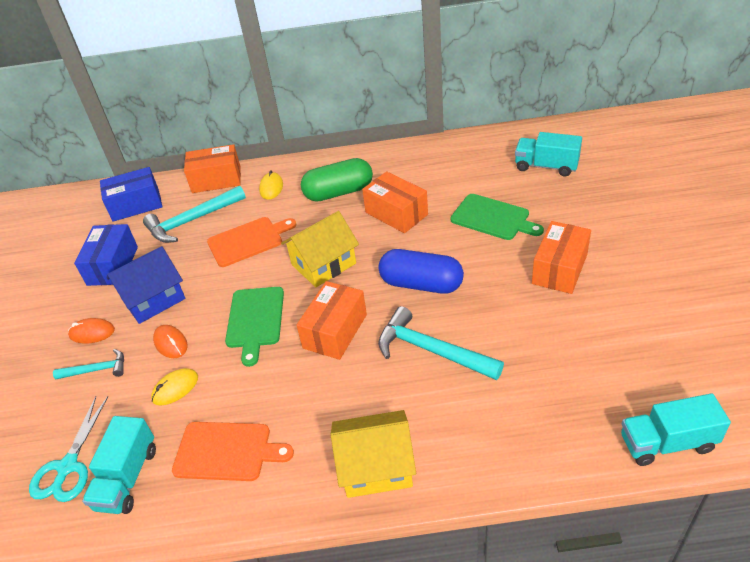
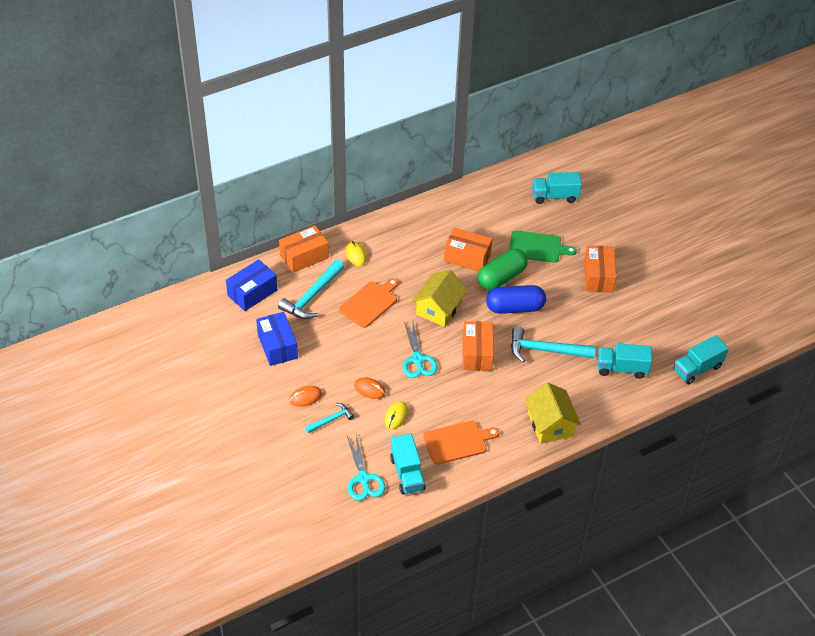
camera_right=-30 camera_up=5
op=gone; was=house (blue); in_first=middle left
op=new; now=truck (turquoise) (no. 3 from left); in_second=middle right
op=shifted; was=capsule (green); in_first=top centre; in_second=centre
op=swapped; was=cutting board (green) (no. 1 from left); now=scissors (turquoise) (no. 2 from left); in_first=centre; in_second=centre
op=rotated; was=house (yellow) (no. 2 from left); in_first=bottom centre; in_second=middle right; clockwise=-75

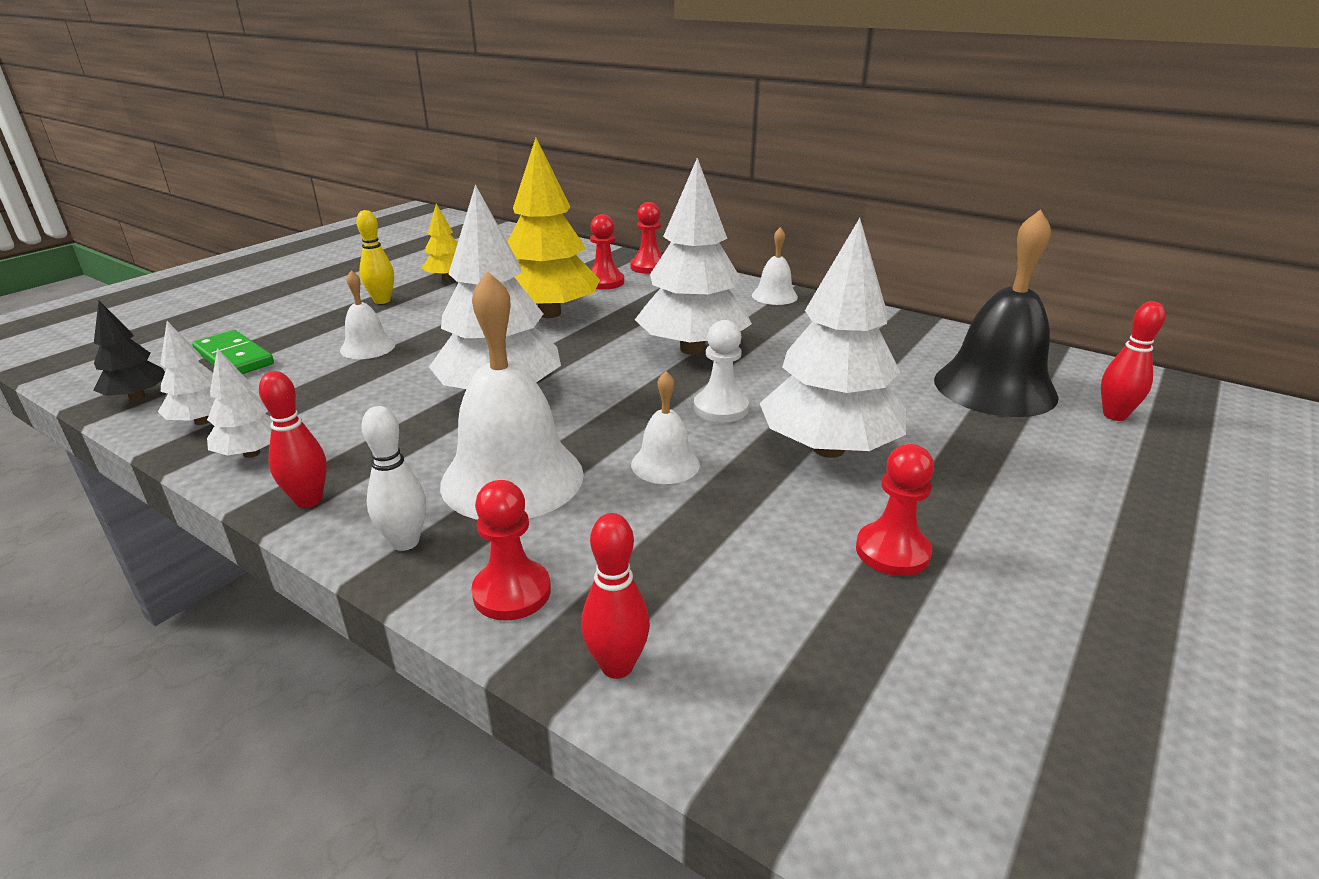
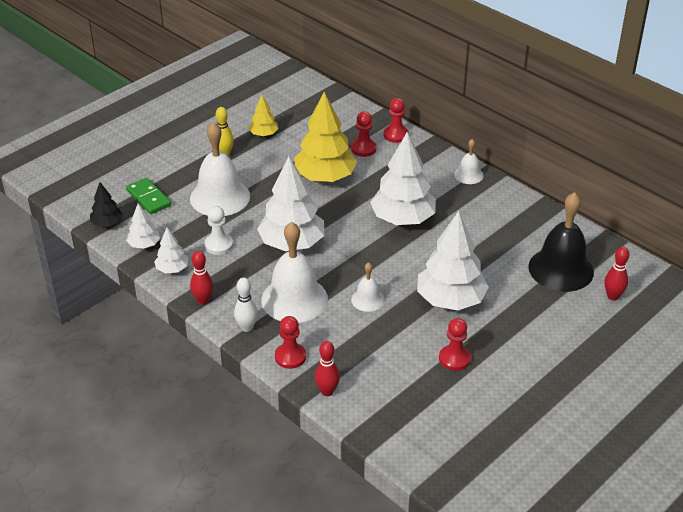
camera_right=10 camera_up=10
op=shifted; was=pawn (white); in_first=centre; in_second=middle left
op=scaled; was=bell (white) (no. 1 from left); in_first=middle left; in_second=top left; ratio=2.0

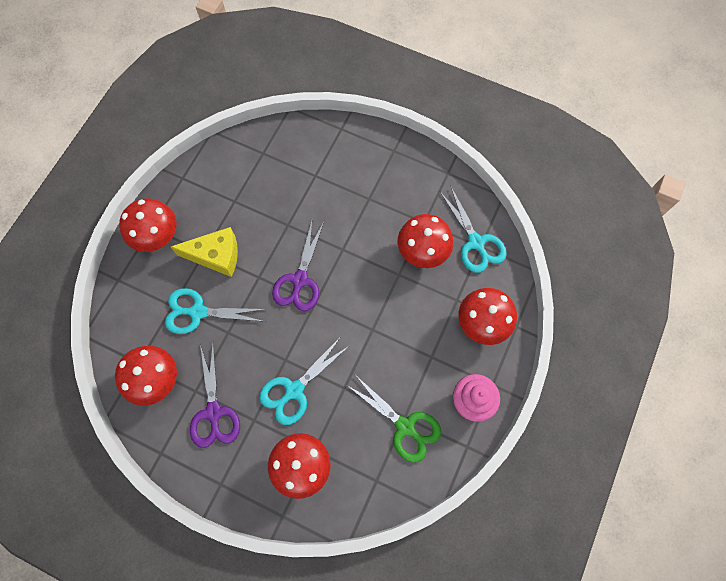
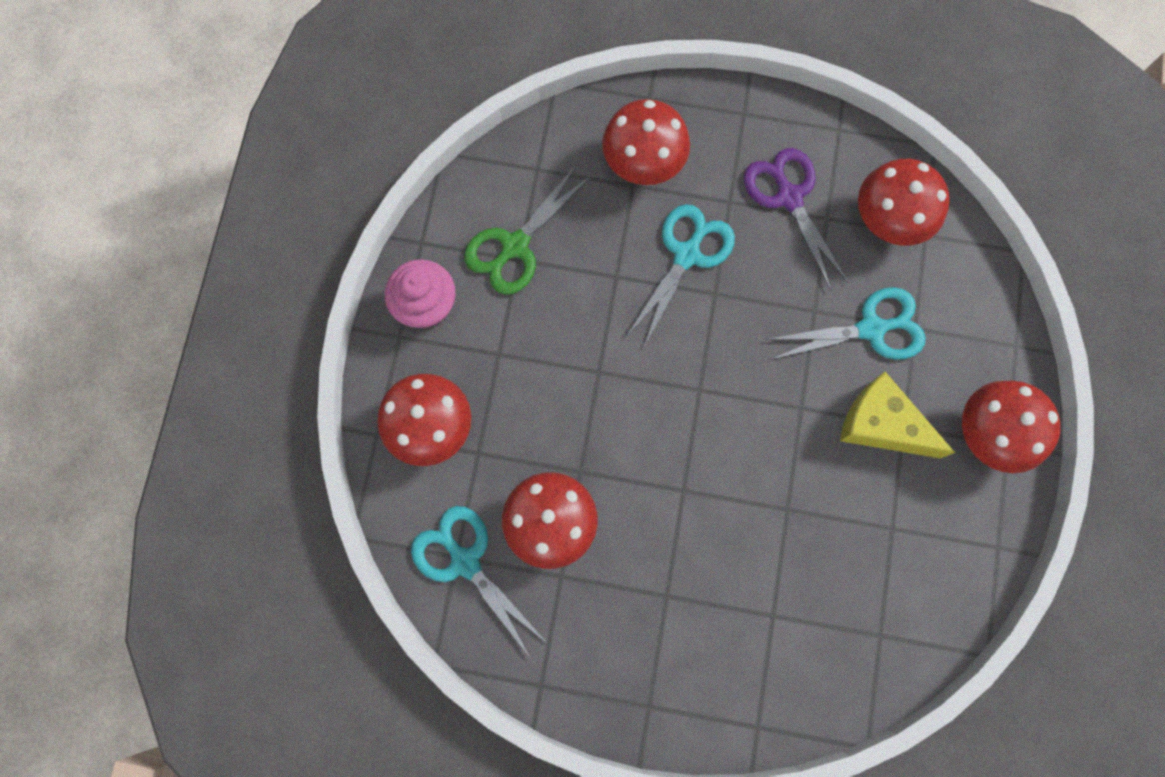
camera_right=165 camera_up=5
op=gone; was=scissors (purple) (no. 2 from left); in_first=centre
op=rotated; was=cheese (yellow); in_first=middle left; in_second=middle right; clockwise=45
op=rotated; was=scissors (green); in_first=bottom centre; in_second=top centre; clockwise=-75

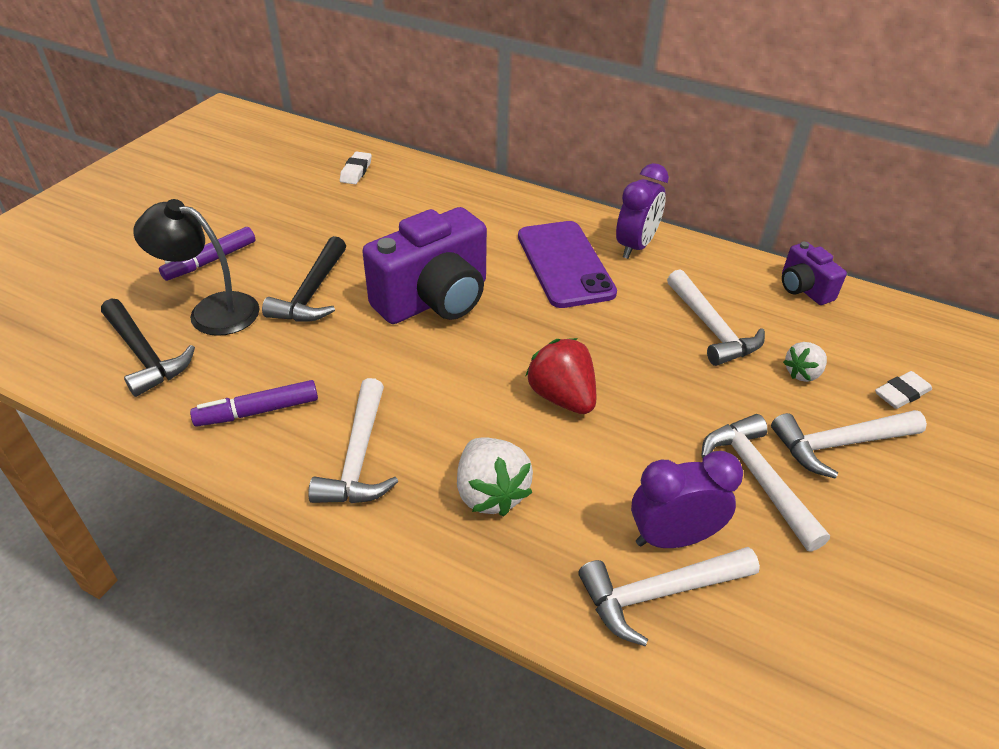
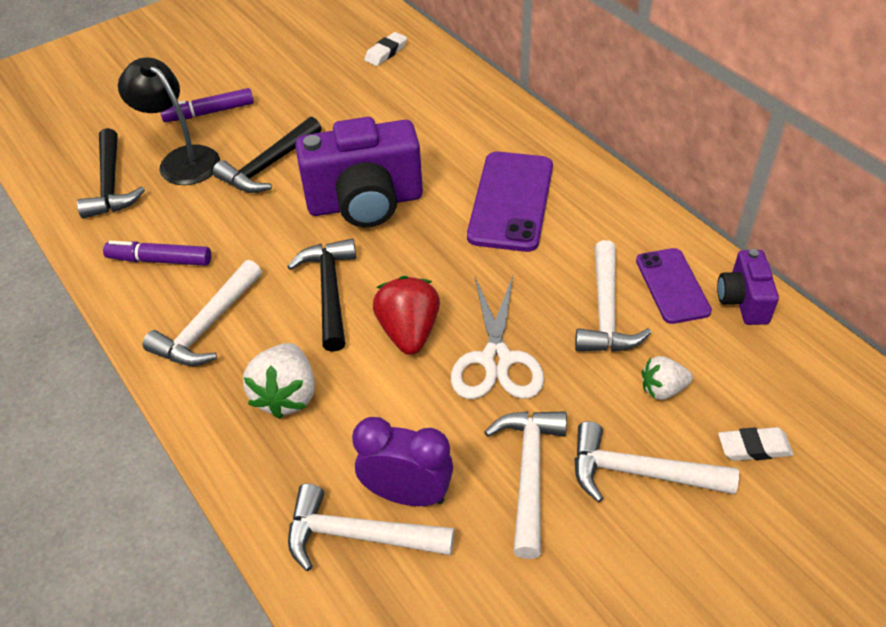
camera_right=30 camera_up=5
op=gone; was=clock (purple) (no. 1 from left); in_first=top centre
op=new; now=hammer (black) (no. 3 from left); in_second=centre
op=new; now=scissors (white); in_second=centre
op=new; now=phone (purple) (no. 2 from left); in_second=middle right

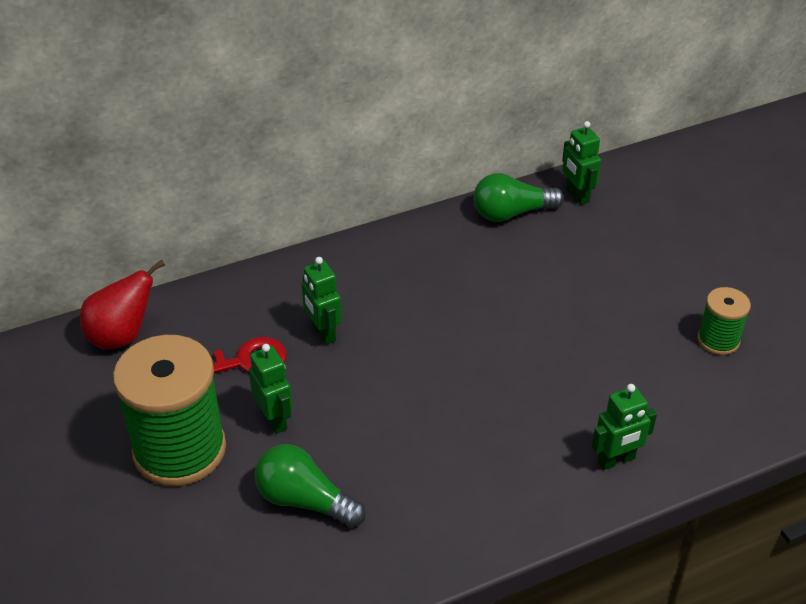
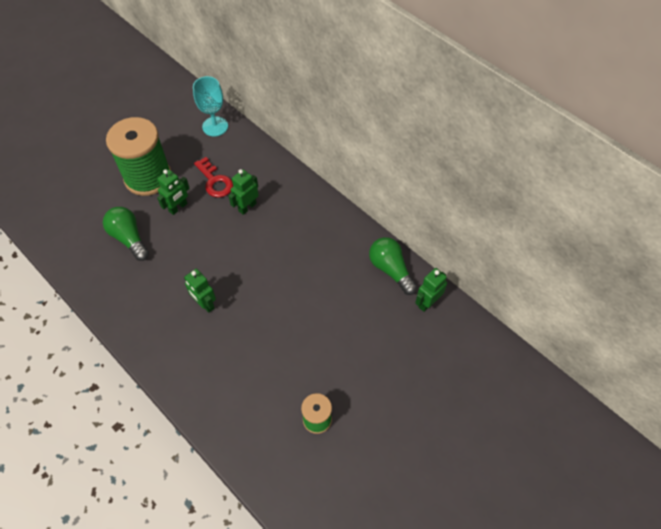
camera_right=70 camera_up=15
op=shifted; was=robot (green) (no. 4 from left in the first image); now=robot (green) (no. 2 from left); in_first=bottom right; in_second=middle left
op=swapped; was=pear (red); now=goblet (turquoise); in_first=middle left; in_second=top left
op=rotated; was=light bulb (green) (no. 1 from left); in_first=bottom centre; in_second=middle left; clockwise=-45

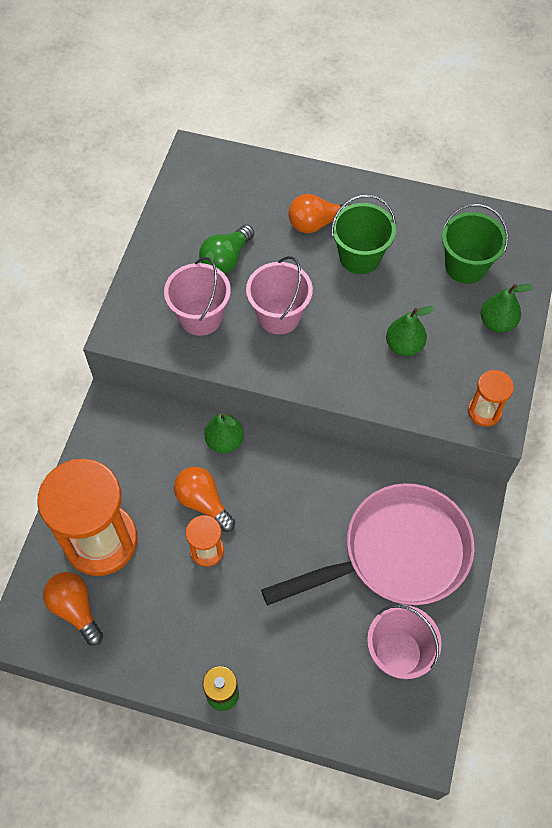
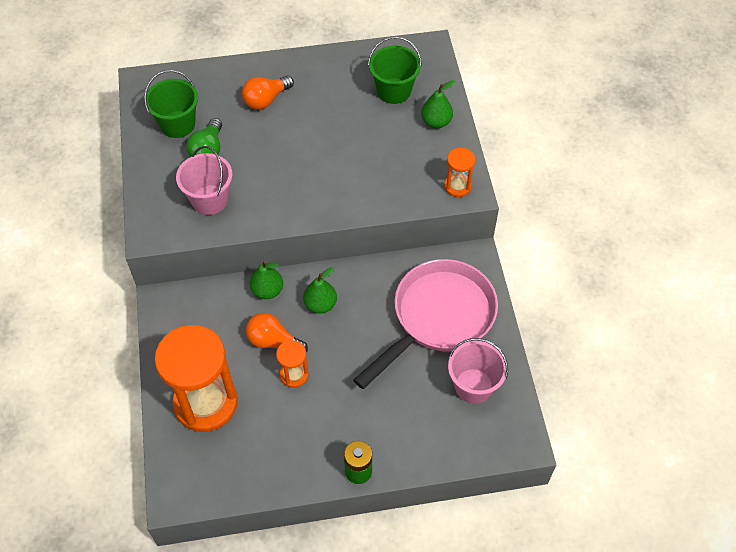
camera_right=-25 camera_up=-5
op=gone; was=light bulb (orange) (no. 1 from left); in_first=bottom left
op=gone; was=bucket (pink) (no. 2 from left); in_first=centre
op=shifted; was=bucket (green) (no. 1 from left); in_first=top centre; in_second=top left
op=shifted; was=pear (green) (no. 2 from left); in_first=middle right; in_second=centre

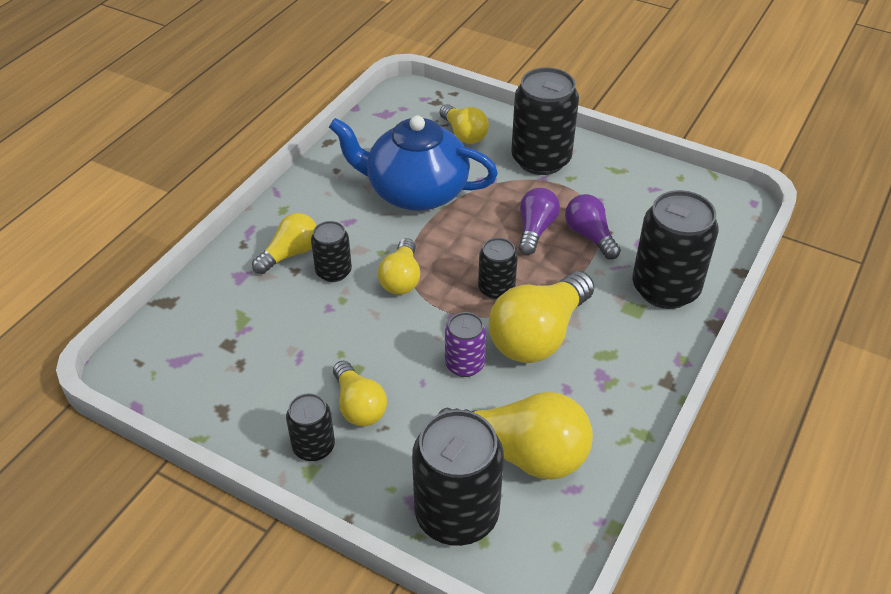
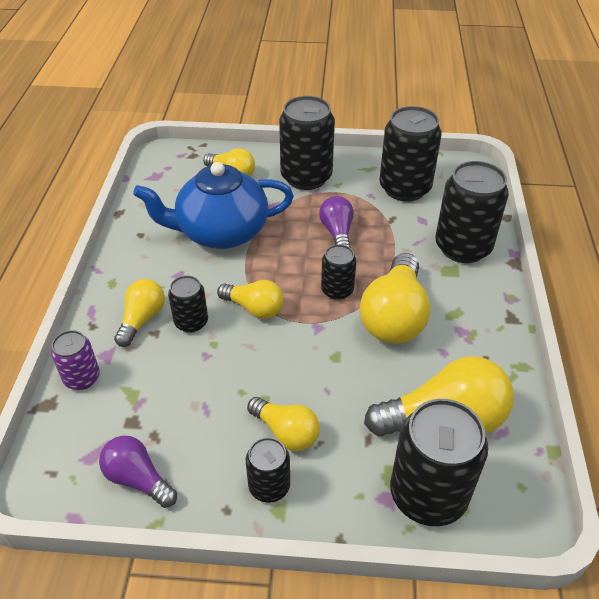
camera_right=-25 camera_up=0
op=new; now=can (black) (no. 5 from left); in_second=top right
op=shifted; was=can (purple); in_first=centre; in_second=middle left
op=shifted; was=light bulb (purple) (no. 2 from left in the first image); now=light bulb (purple) (no. 1 from left); in_first=centre; in_second=bottom left
op=rotated; was=light bulb (yellow) (no. 3 from left); in_first=centre; in_second=centre; clockwise=-45

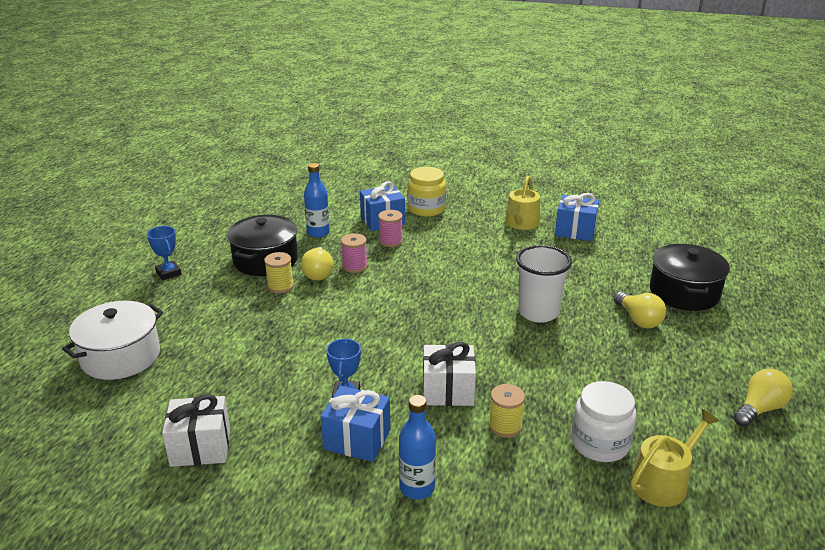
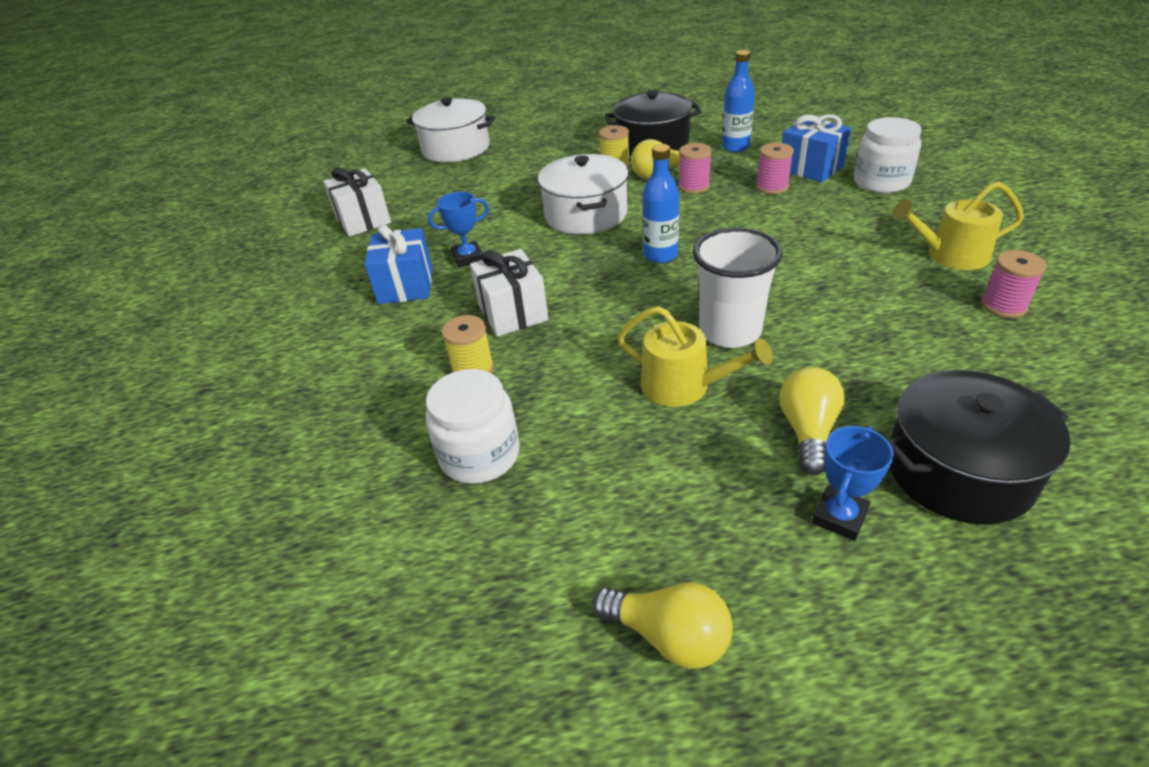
camera_right=70 camera_up=10
op=new; now=pot (white) (no. 2 from left); in_second=top centre
op=shifted; was=trophy (blue) (no. 1 from left in the first image); now=trophy (blue) (no. 2 from left); in_first=middle left; in_second=middle right
op=shifted; was=bottle (blue) (no. 2 from left in the first image); now=bottle (blue) (no. 1 from left); in_first=bottom centre; in_second=top centre
op=shifted; was=watering can (yellow) (no. 2 from left in the first image); now=watering can (yellow) (no. 1 from left); in_first=bottom right; in_second=centre
op=swapped; was=gift (blue) (no. 3 from left); now=spool (pink) (no. 3 from left); in_first=middle right; in_second=middle right
op=repainted; was=jar (yellow); now=jar (white) (no. 2 from left); in_first=centre; in_second=top right
op=rotated; was=light bulb (yellow) (no. 2 from left in the first image); in_first=middle right; in_second=middle right; clockwise=150

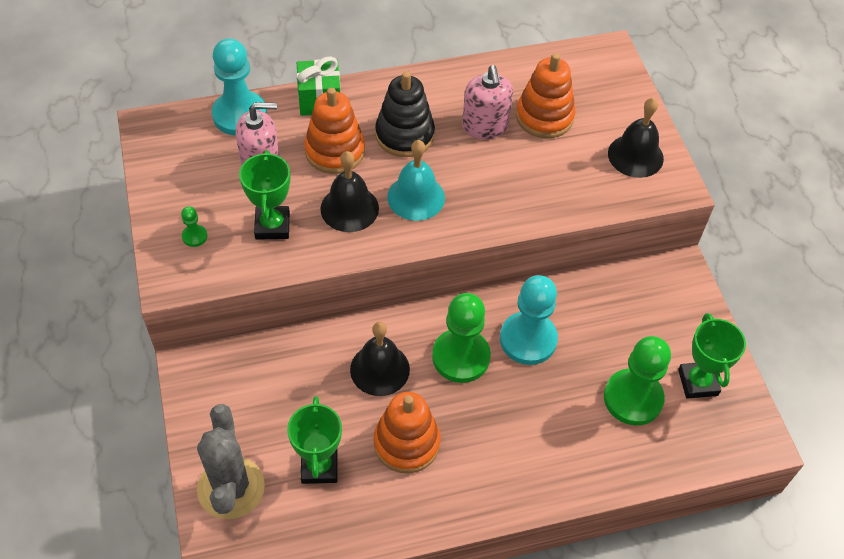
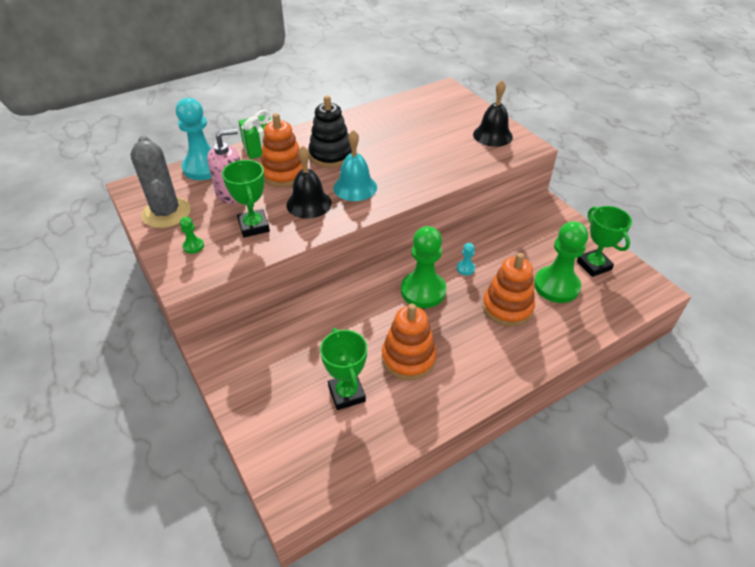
camera_right=-15 camera_up=-10
op=gone; was=bell (black) (no. 2 from left); in_first=centre
op=gone; was=soap dispenser (pink) (no. 2 from left); in_first=top centre
op=shifted; was=cactus (grey); in_first=bottom left; in_second=top left
op=shifted; was=stacking toy (orange) (no. 3 from left); in_first=top centre; in_second=middle right
op=scaled; was=pawn (turquoise) (no. 2 from left); in_first=centre; in_second=centre; ratio=0.43

